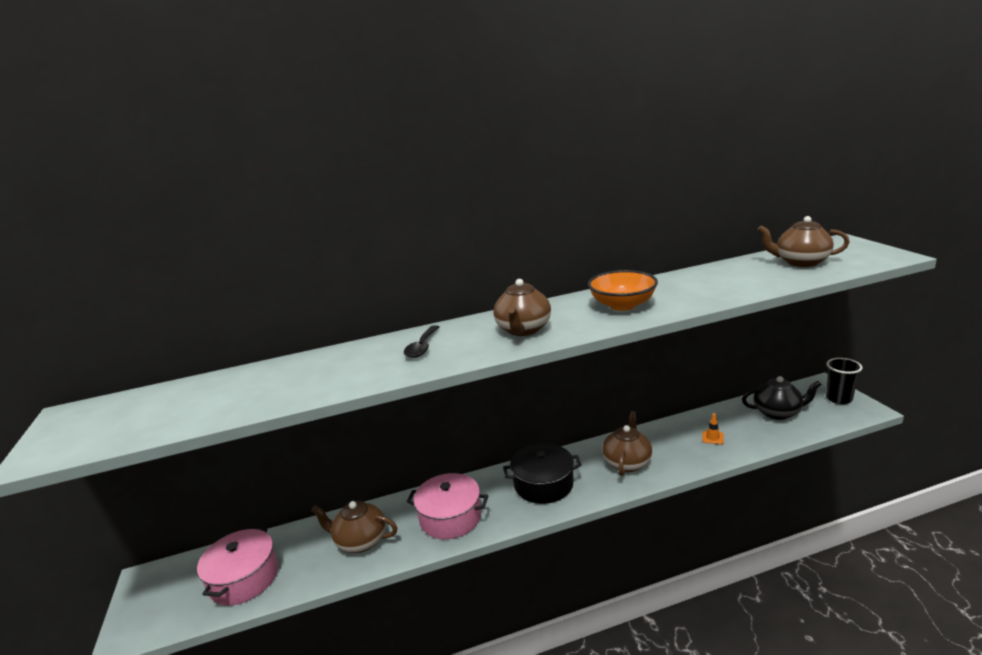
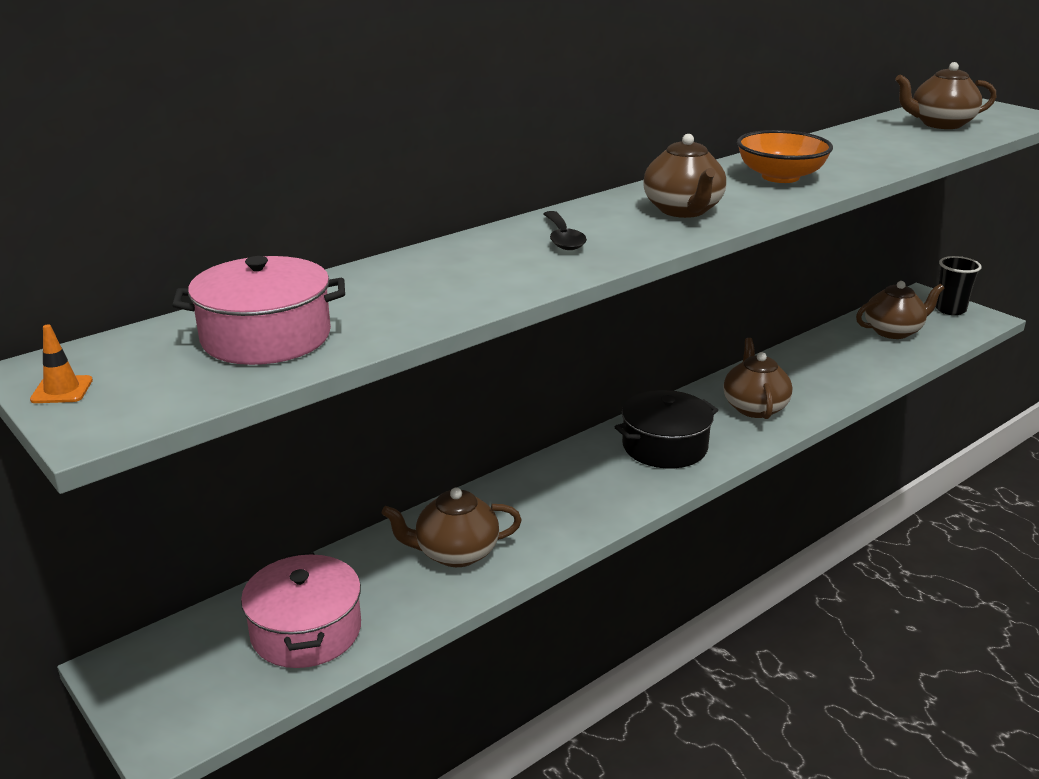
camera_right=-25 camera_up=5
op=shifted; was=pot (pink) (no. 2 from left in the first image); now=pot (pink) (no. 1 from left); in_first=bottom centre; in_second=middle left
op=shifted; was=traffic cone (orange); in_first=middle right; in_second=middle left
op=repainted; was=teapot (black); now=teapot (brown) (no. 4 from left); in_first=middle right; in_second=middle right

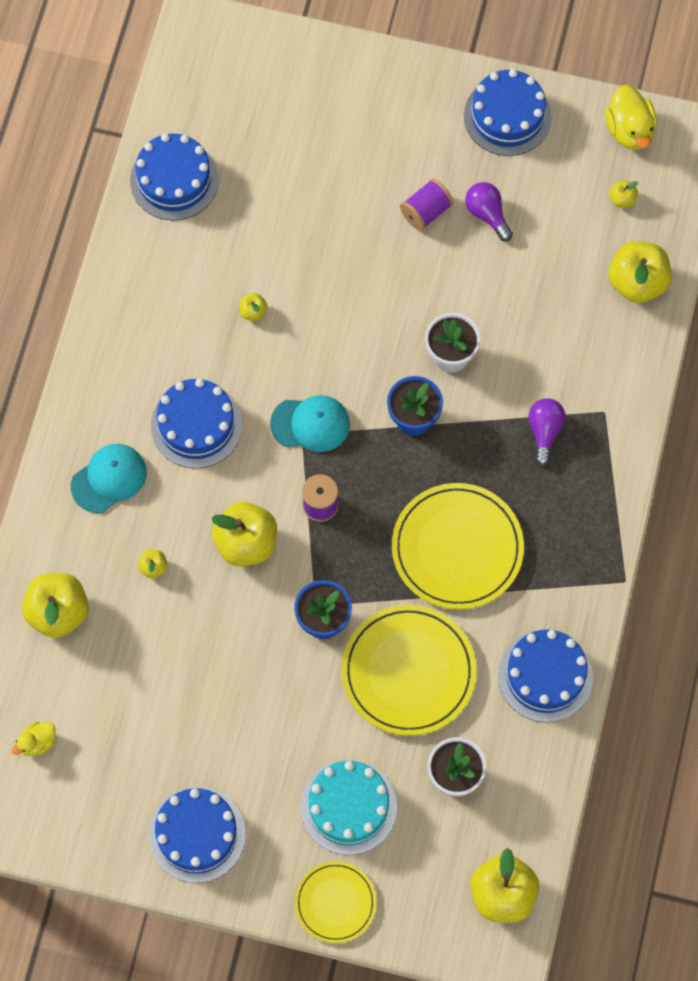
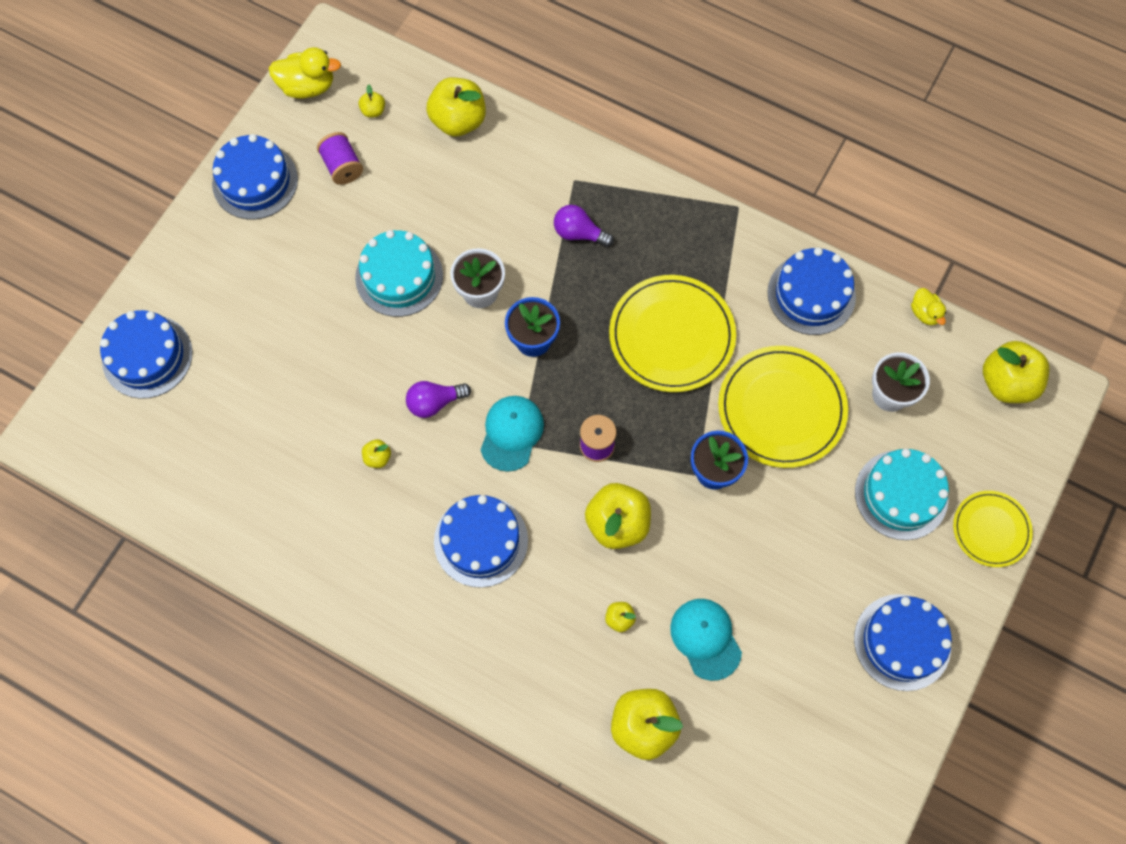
camera_right=-75 camera_up=0
op=new; now=cake (turquoise) (no. 1 from left); in_second=top centre
op=shifted; was=duck (yellow) (no. 1 from left in the first image); now=duck (yellow) (no. 2 from left); in_first=bottom left; in_second=middle right
op=shifted; was=cap (turquoise) (no. 1 from left in the first image); now=cap (turquoise) (no. 2 from left); in_first=middle left; in_second=bottom centre
op=shifted; was=cake (blue) (no. 1 from left); in_first=top left; in_second=middle left
op=shifted; was=spool (purple) (no. 2 from left in the first image); now=spool (purple) (no. 1 from left); in_first=top centre; in_second=top left
op=shifted; was=light bulb (purple) (no. 1 from left); in_first=top right; in_second=centre

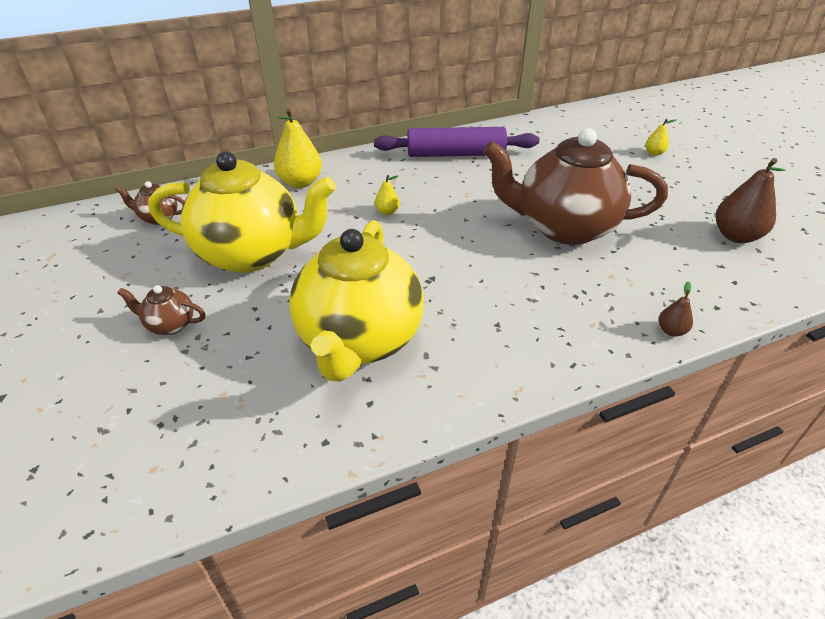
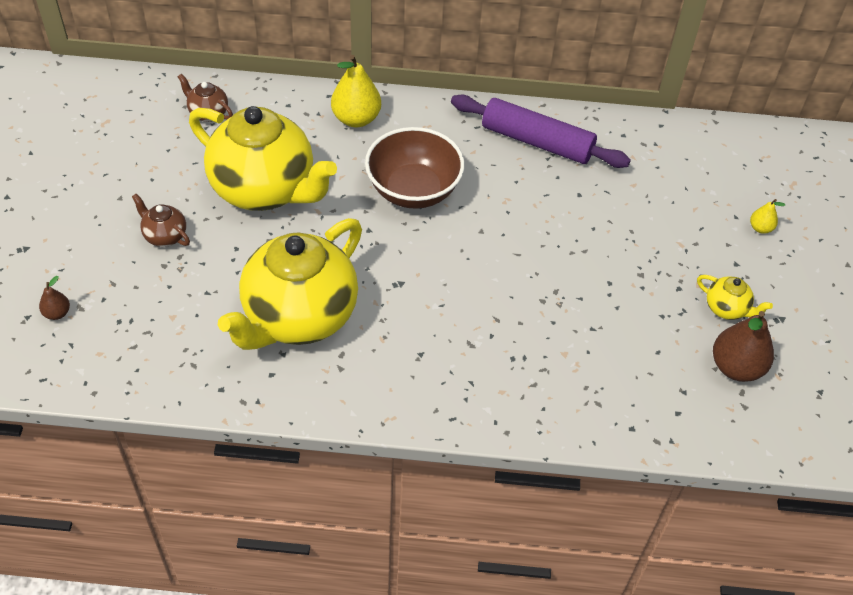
camera_right=25 camera_up=10
op=gone; was=teapot (brown) (no. 3 from left); in_first=top right
op=new; now=teapot (yellow) (no. 3 from left); in_second=middle right
op=shifted; was=pear (brown) (no. 1 from left); in_first=middle right; in_second=middle left
op=swapped; was=pear (yellow) (no. 2 from left); now=bowl (brown); in_first=top centre; in_second=top centre

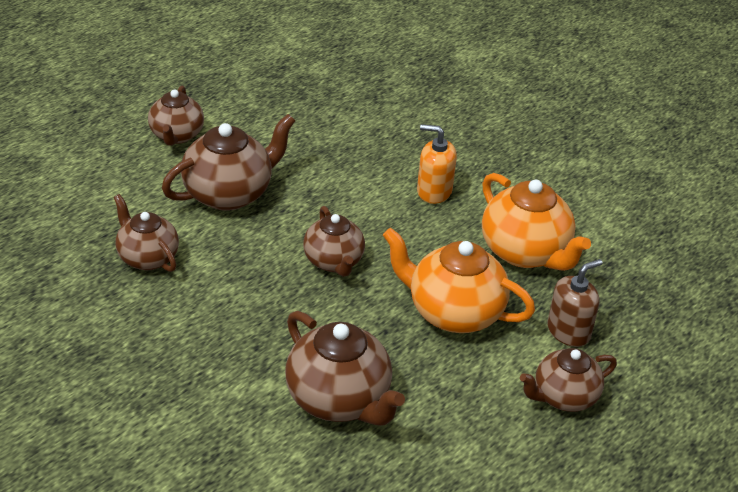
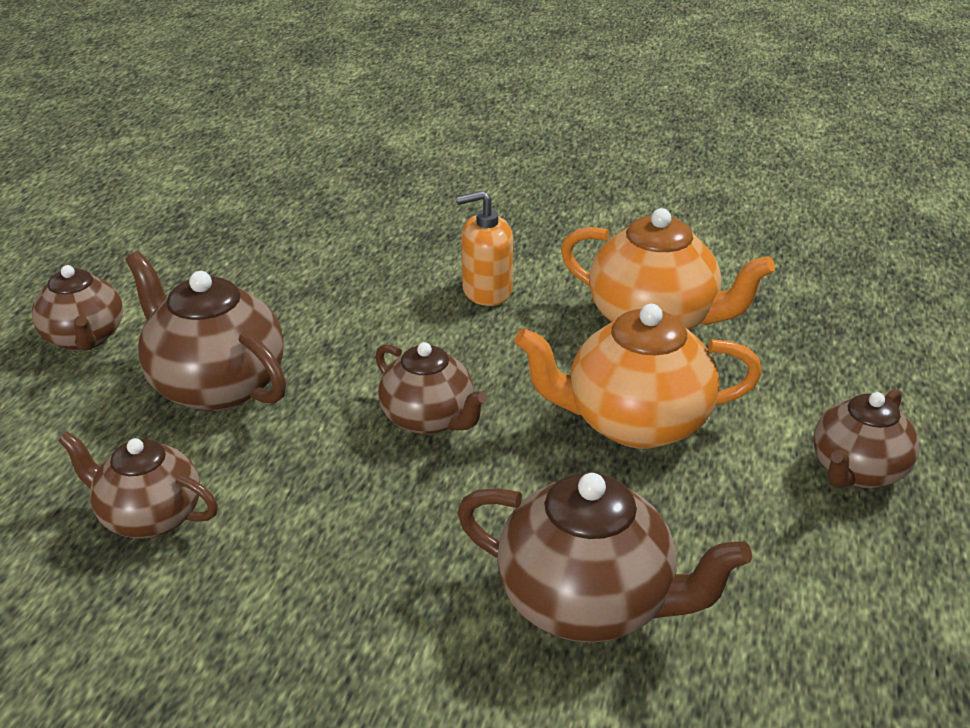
camera_right=-25 camera_up=-5
op=gone; was=soap dispenser (brown); in_first=middle right
op=rotated; was=teapot (brown) (no. 3 from left); in_first=top left; in_second=middle left; clockwise=-75

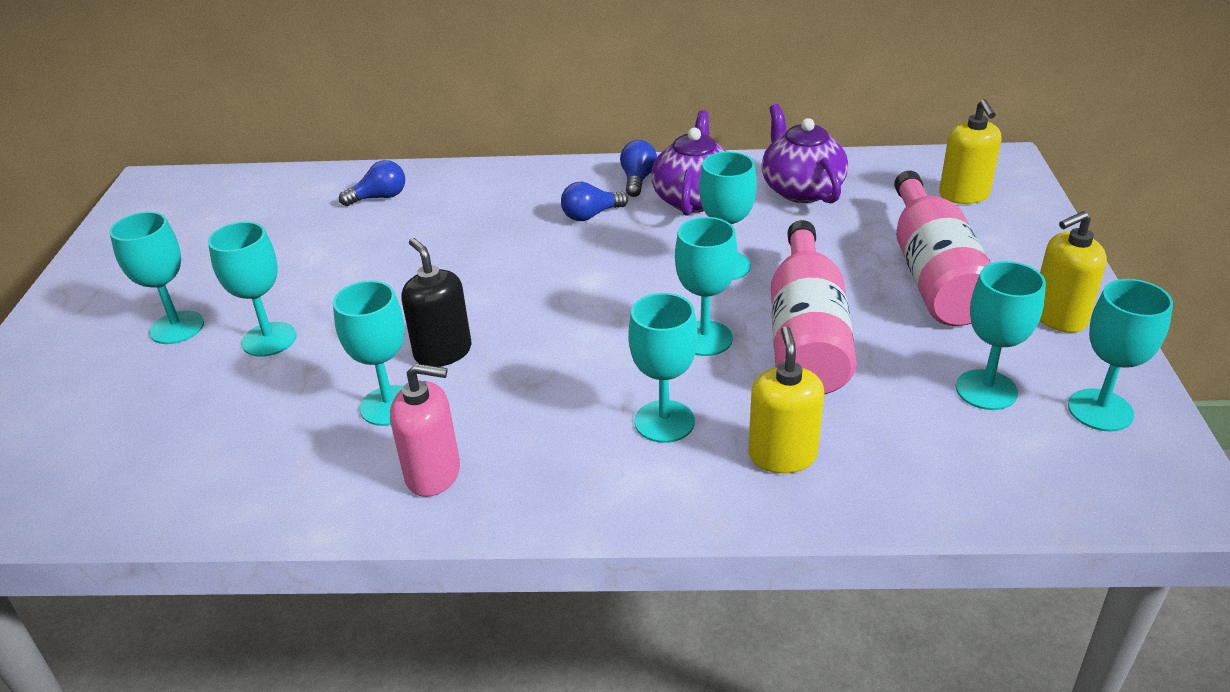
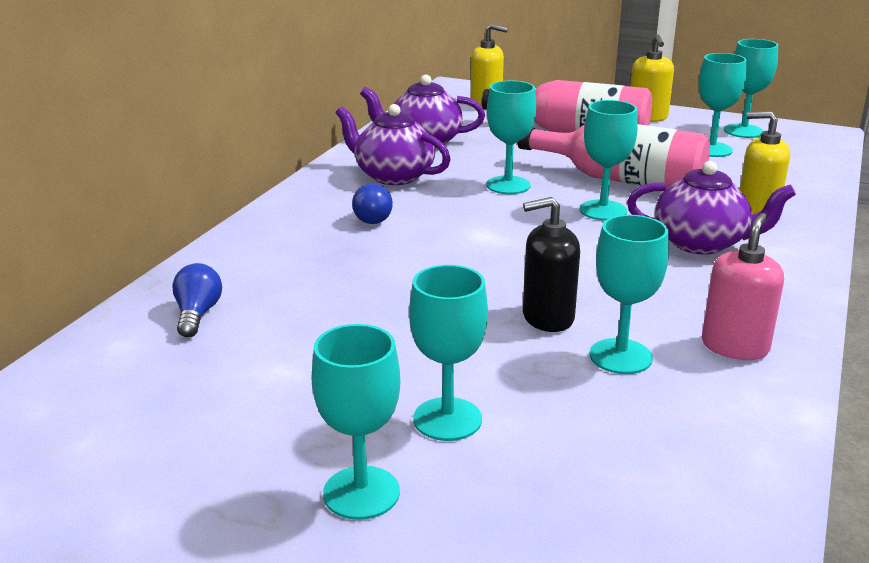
camera_right=-70 camera_up=-10
op=gone; was=light bulb (blue) (no. 3 from left); in_first=top centre
op=swapped; was=goblet (turquoise) (no. 4 from left); now=teapot (purple) (no. 3 from left); in_first=centre; in_second=middle right

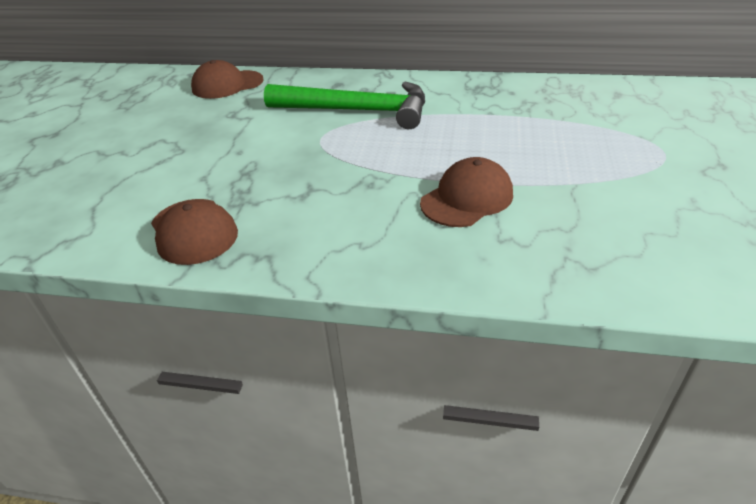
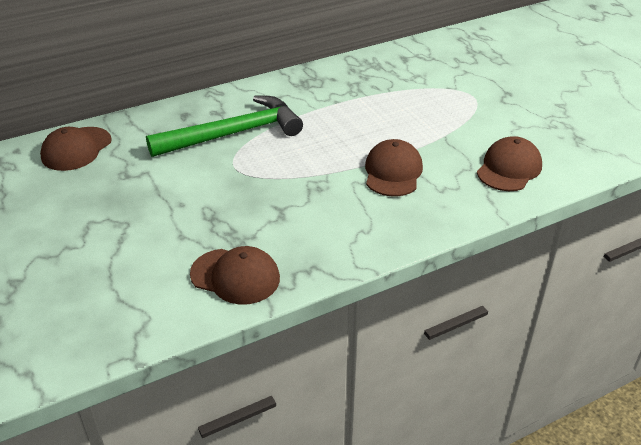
camera_right=-40 camera_up=0
op=new; now=cap (brown) (no. 4 from left); in_second=middle right

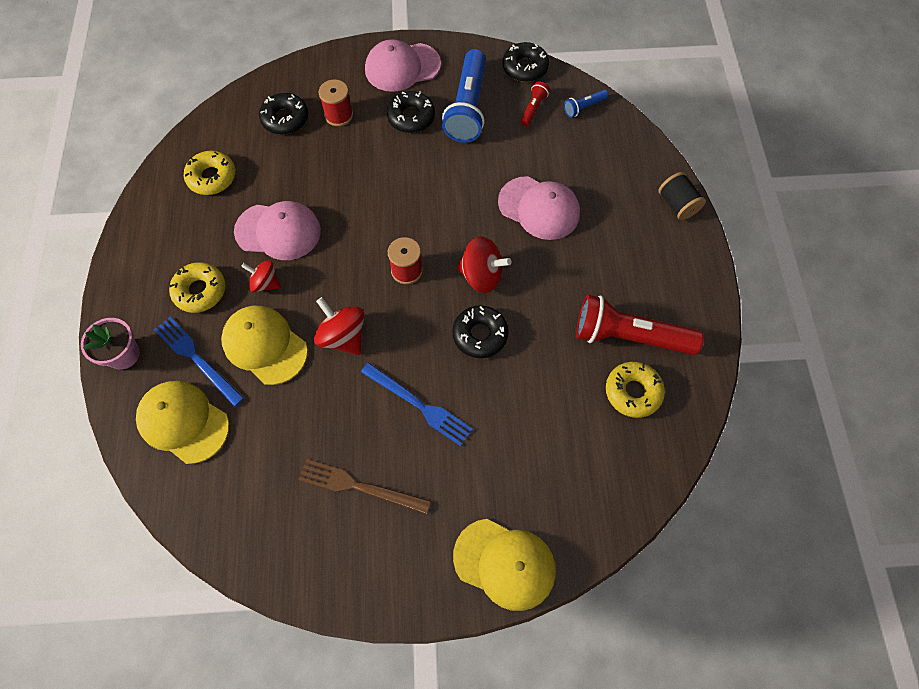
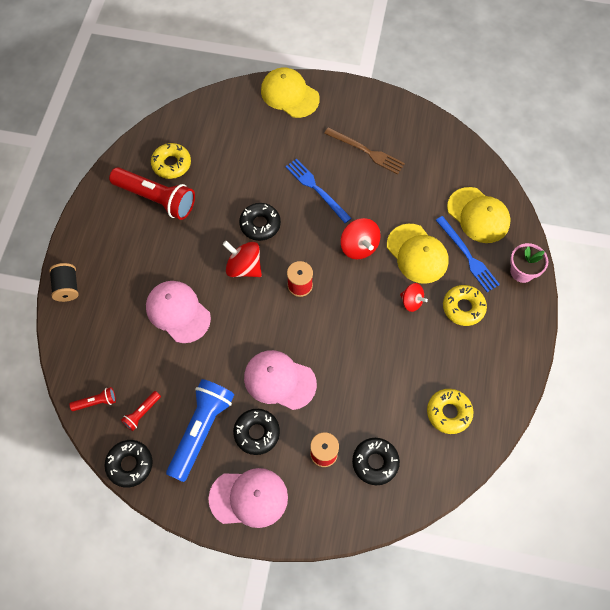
camera_right=-165 camera_up=0
op=shifted; was=cap (pink) (no. 1 from left in the first image); now=cap (pink) (no. 3 from left); in_first=middle left; in_second=centre
op=repainted; was=flashlight (blue) (no. 2 from left); now=flashlight (red) (no. 1 from left); in_first=top centre; in_second=middle left

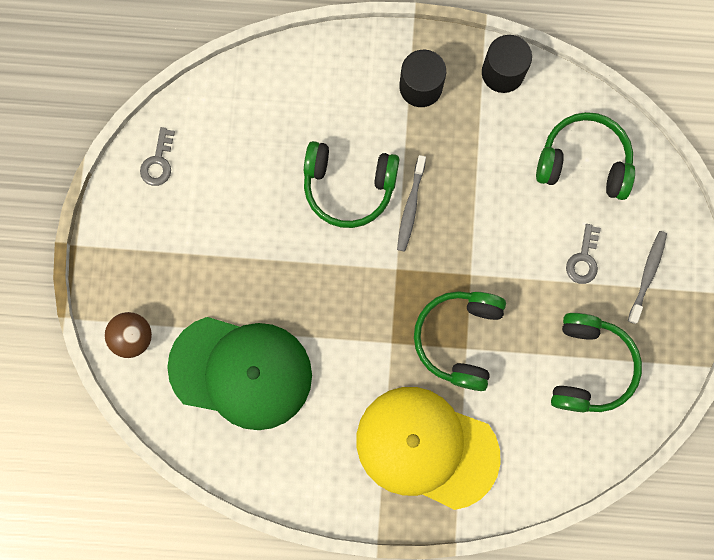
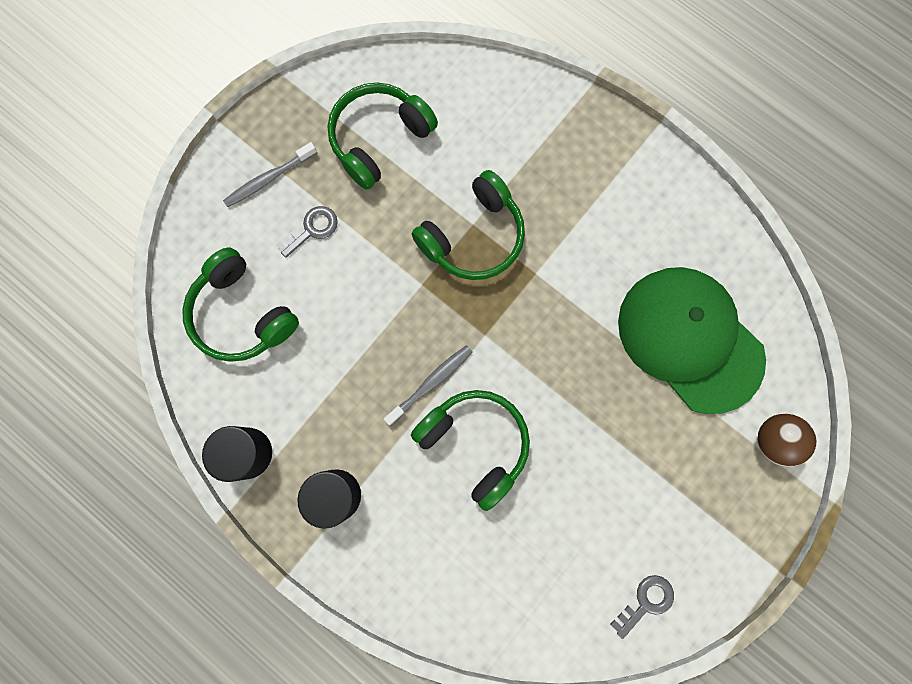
camera_right=-145 camera_up=0
op=gone; was=cap (yellow); in_first=bottom centre

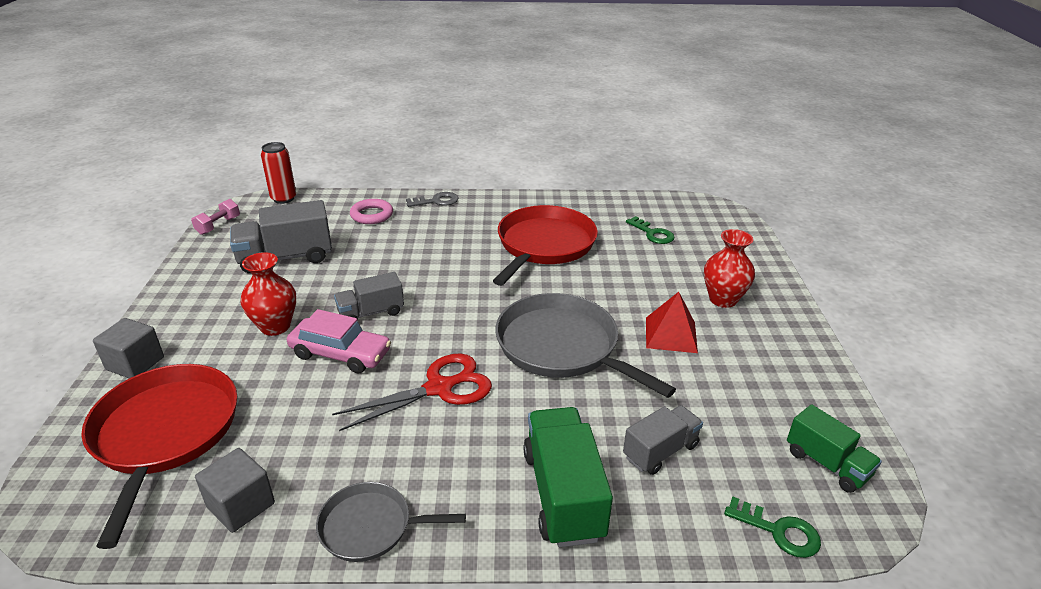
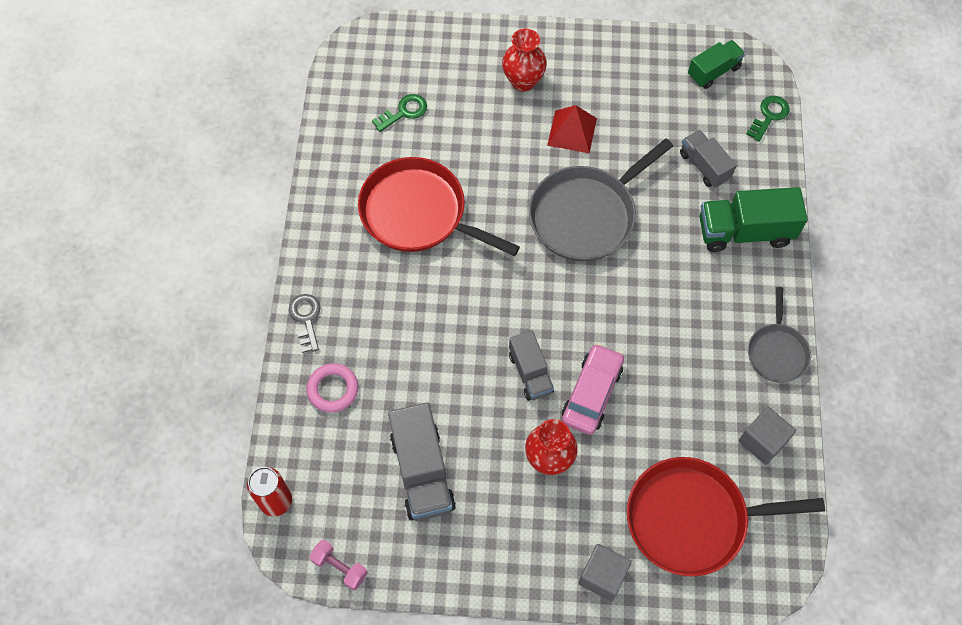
camera_right=-85 camera_up=30
op=gone; was=scissors (red); in_first=centre

